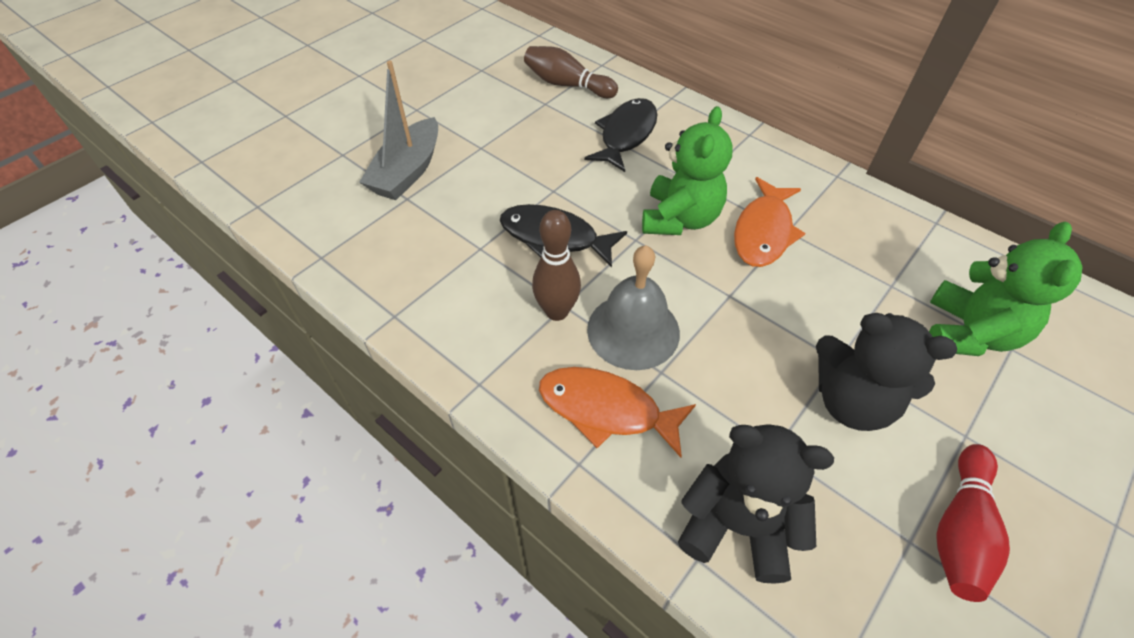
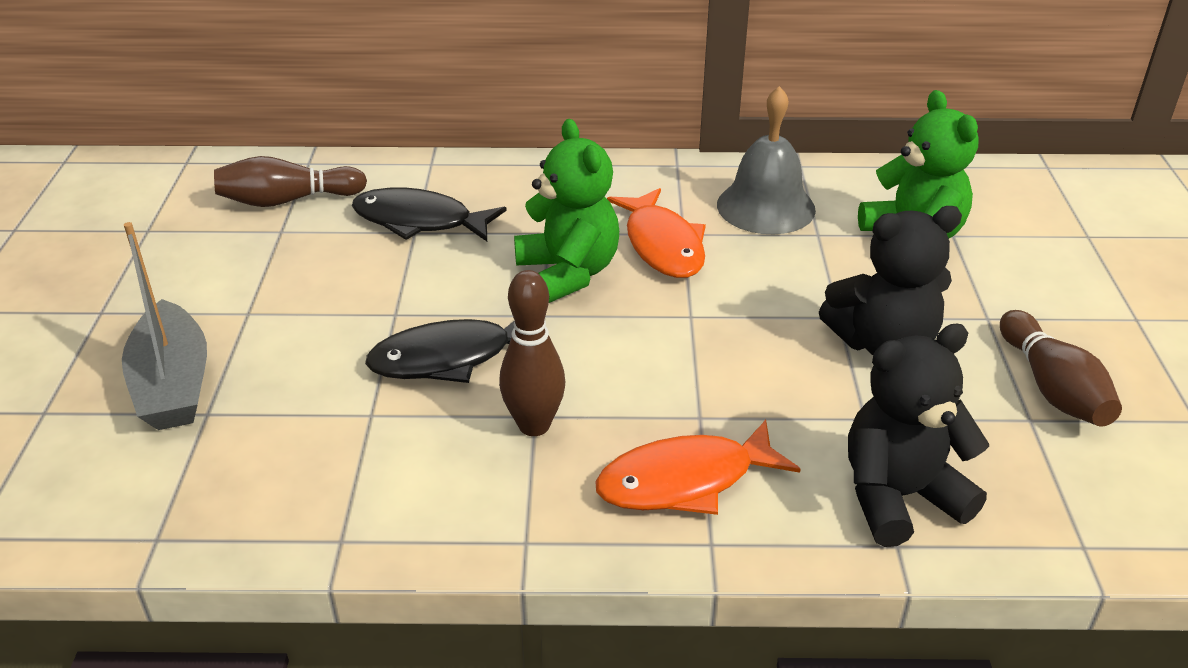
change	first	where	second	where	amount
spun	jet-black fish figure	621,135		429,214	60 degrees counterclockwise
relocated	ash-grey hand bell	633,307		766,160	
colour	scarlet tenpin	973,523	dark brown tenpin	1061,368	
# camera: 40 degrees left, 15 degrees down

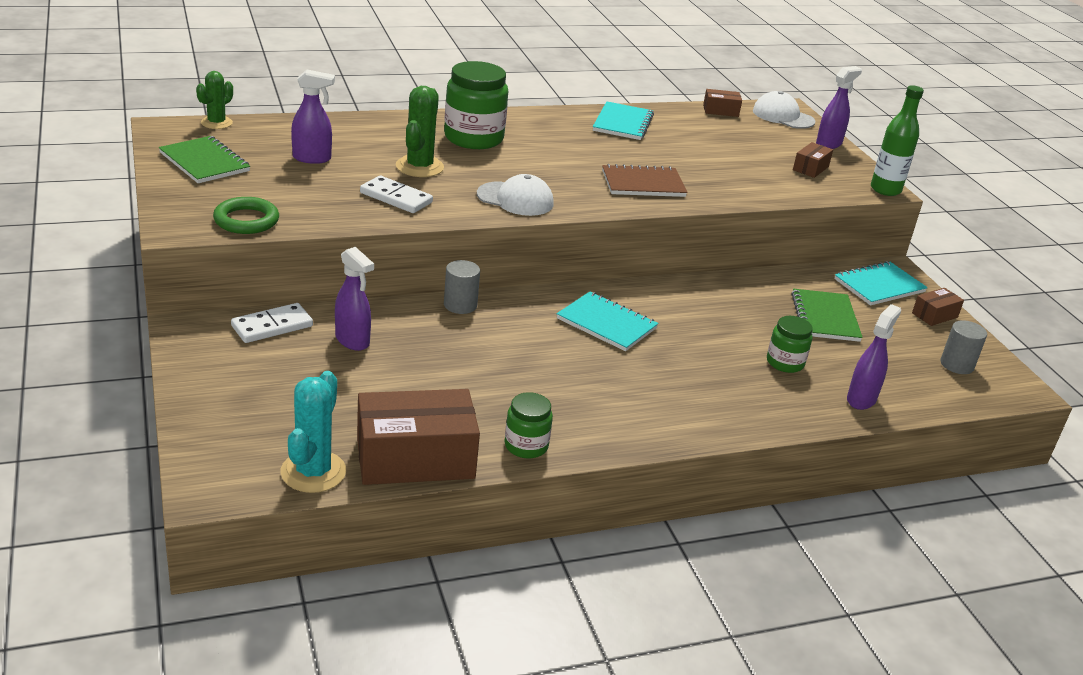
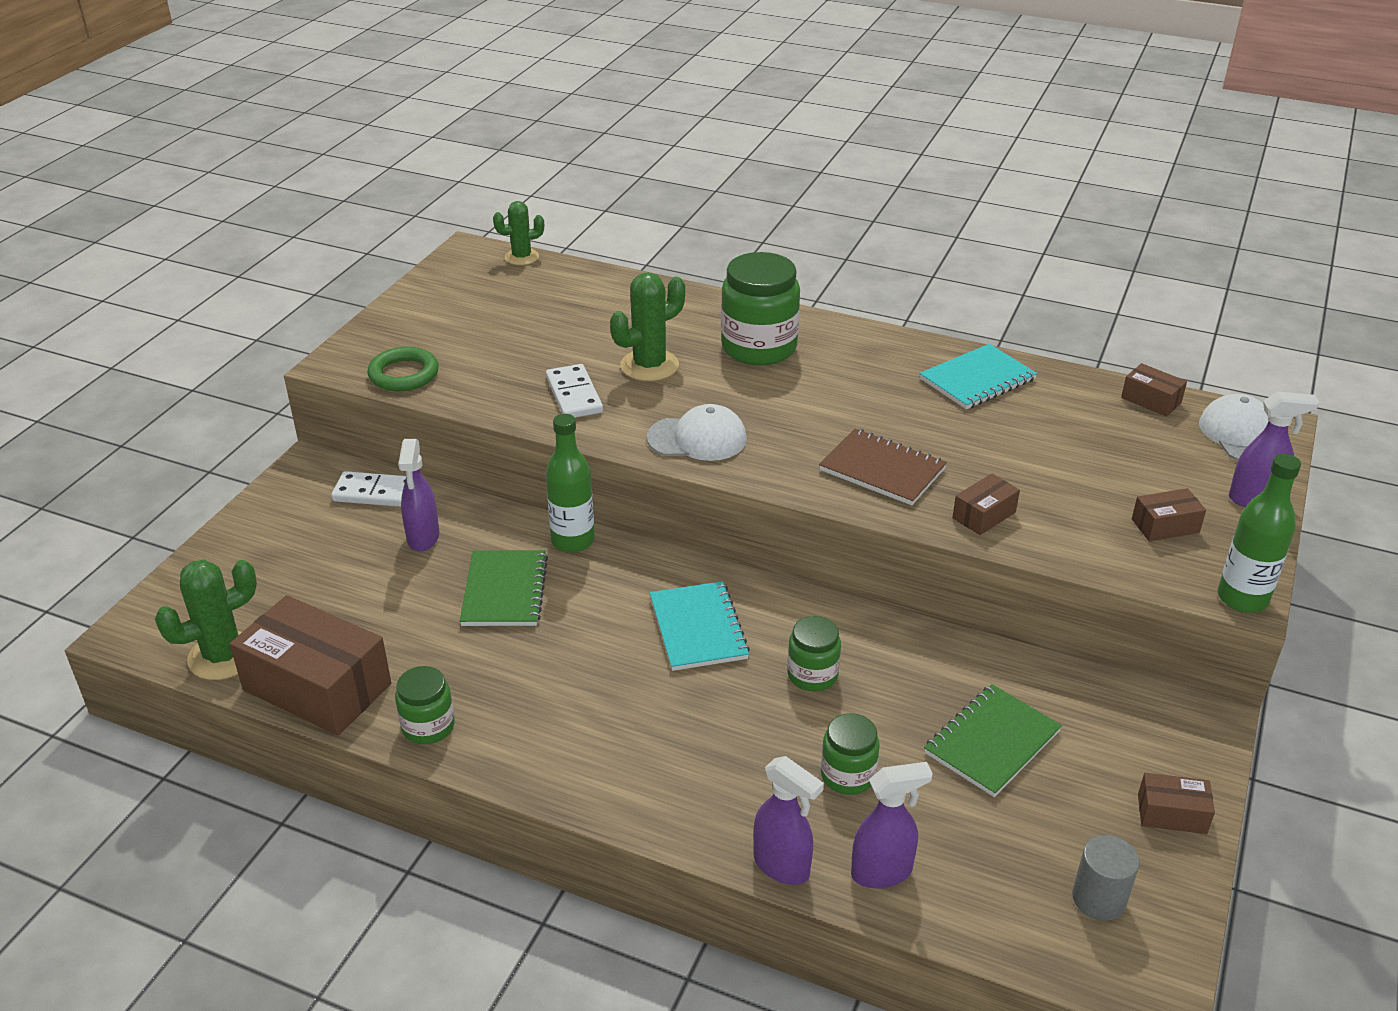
change	first	where	second	where	amount
colour	teal cactus	313,432	green cactus	206,619	
relocated	green notebook	204,159		504,588	
exchanged	ash-grey solid cylinder	462,287	green flask	570,483	
spun	snow-white baseball cap	515,195		697,432	60 degrees counterclockwise
relocated	violet sprayer	313,117		788,820	
appeared			green preserve jar	814,653	
appeared			dark brown box	986,504	
missing	teal notebook	881,283			
# camera: 45 degrees right, 5 degrees up

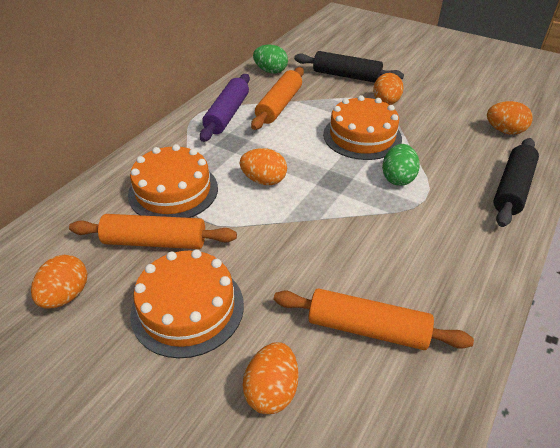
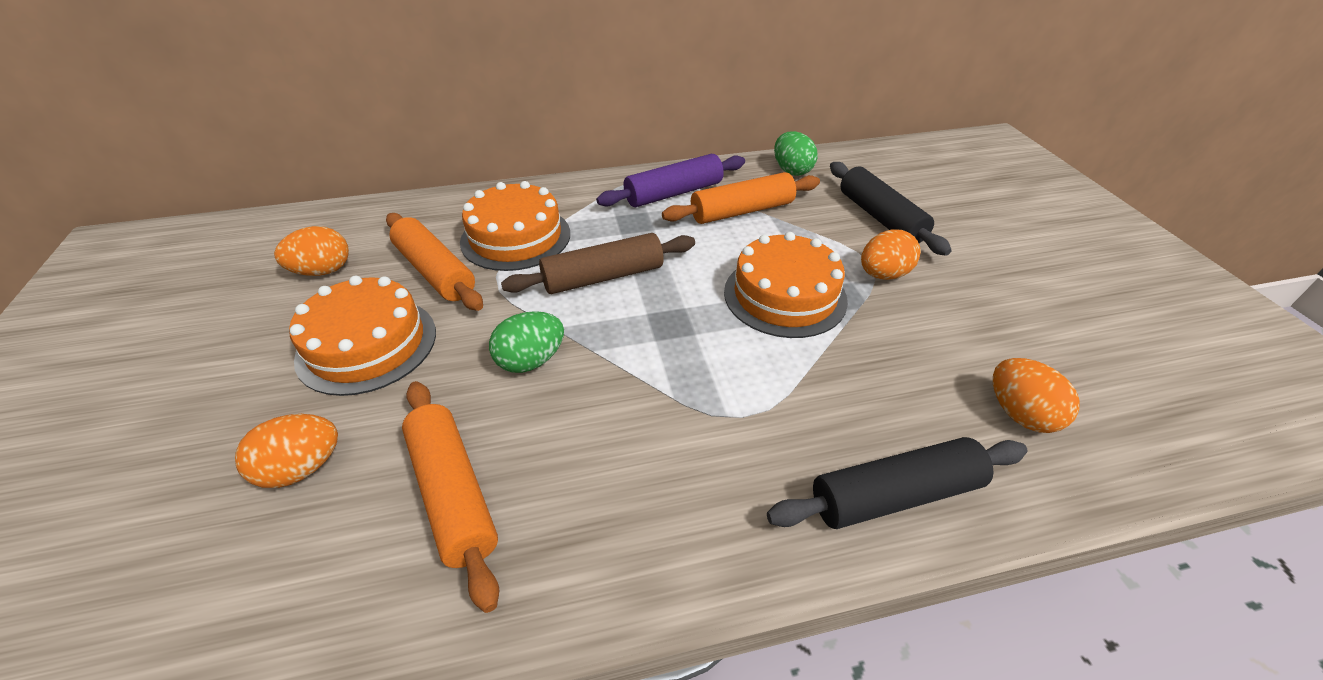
change	first	where	second	where	amount
relocated	green toy egg	401,165		526,342	
exchanged	orange-coloured toy egg	263,166	dark brown pastry roller	598,263	
# camera: 45 degrees right, 0 degrees up

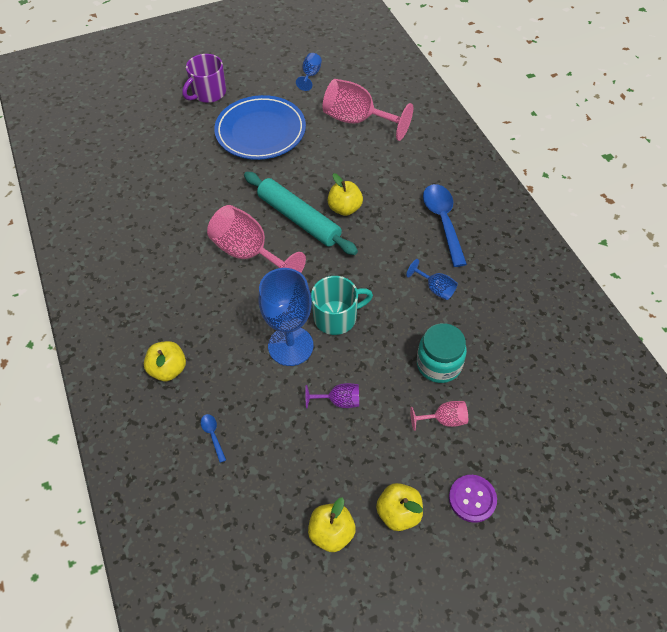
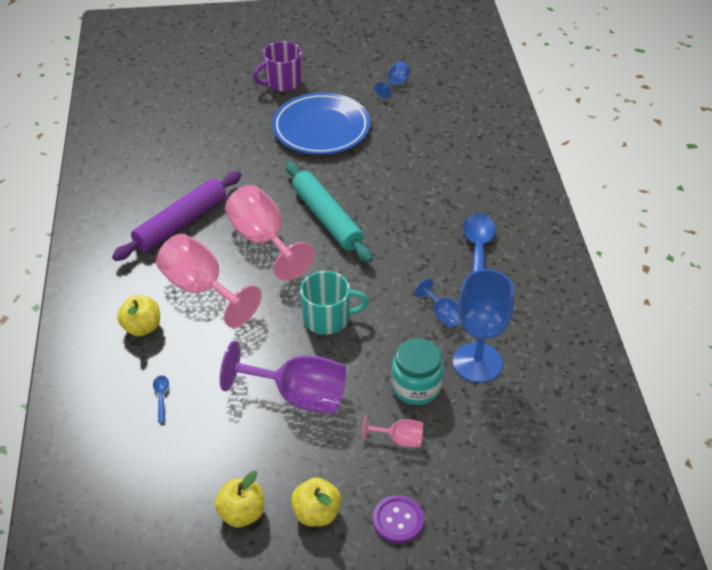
change	first	where	second	where	amount
appeared			violet pastry roller	177,216	
relocated	rosy goblet	368,110		209,281	
size	violet goblet	332,396		283,377	x2.05
relocated	cobalt goblet	286,317		483,326	
missing	yellow apple fruit	345,194			
# camera: 15 degrees right, 10 degrees down

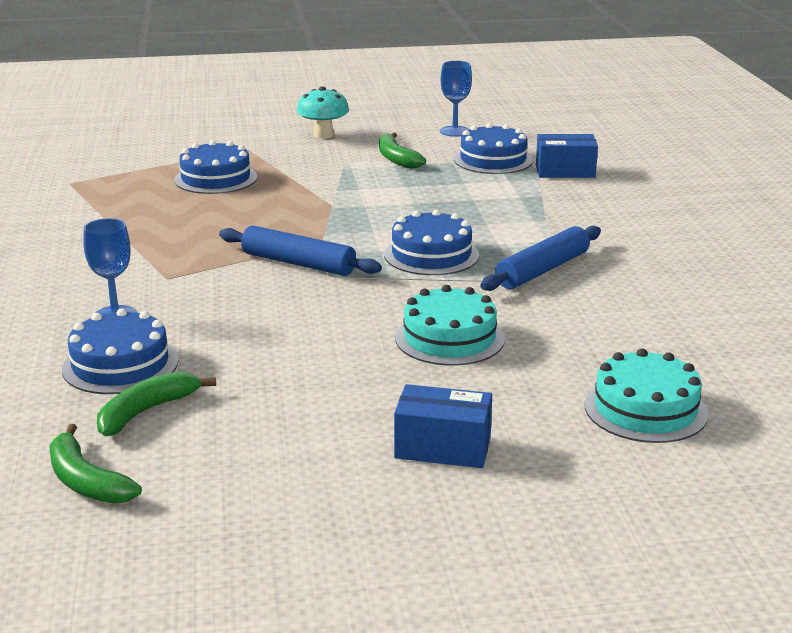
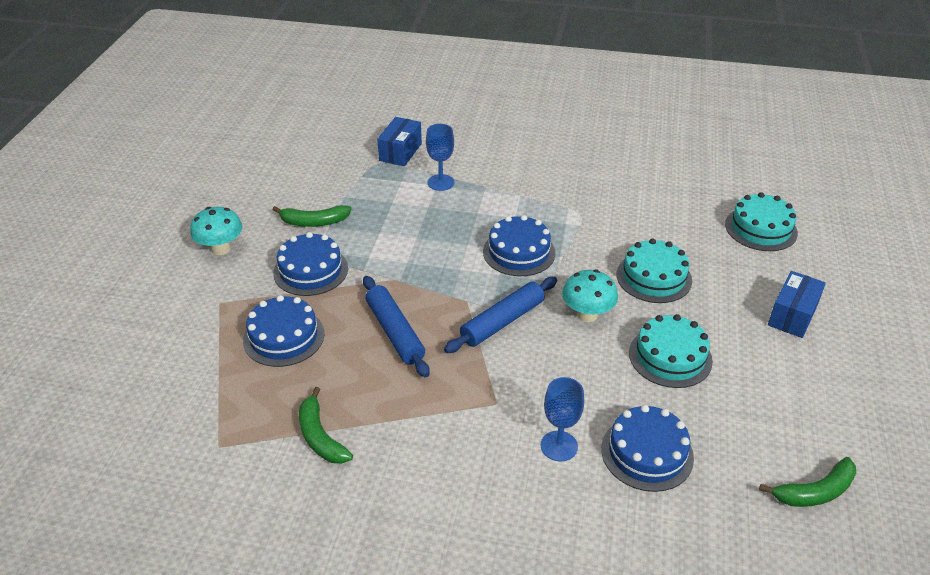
change	first	where	second	where	amount
relocated	cobalt layer cake	493,148		310,264	
relocated	green banana	156,403		326,425	
relocated	cobalt pastry roller	540,258		396,326	
relocated	cobalt goblet	456,98		440,157	
appeared			teal toadstool	590,296	
appeared			teal layer cake	671,351	
# camera: 70 degrees left, 15 degrees up

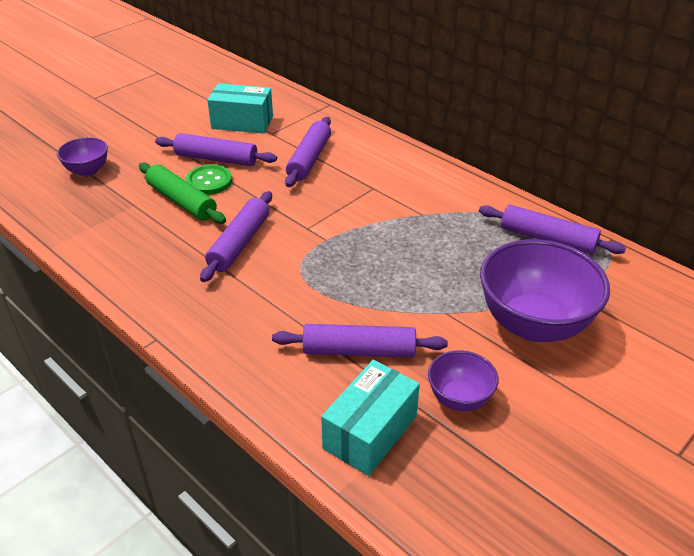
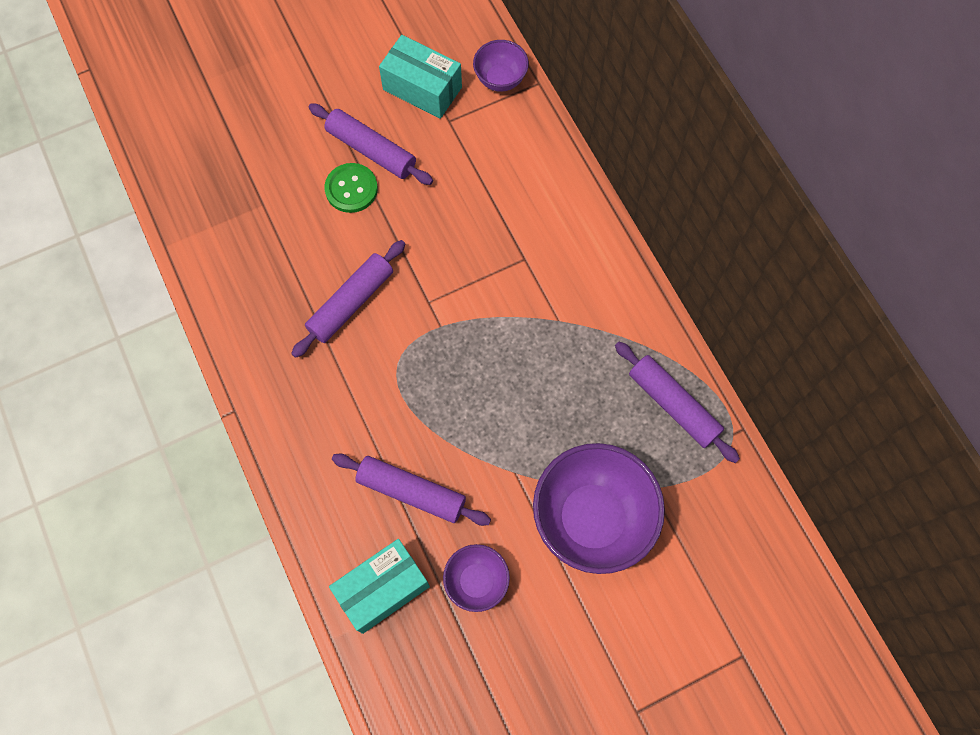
change	first	where	second	where	amount
relocated	violet bowl	82,157		501,66	
missing	green pastry roller	182,193			
missing	violet pastry roller	308,152			
# camera: 20 degrees right, 30 degrees up

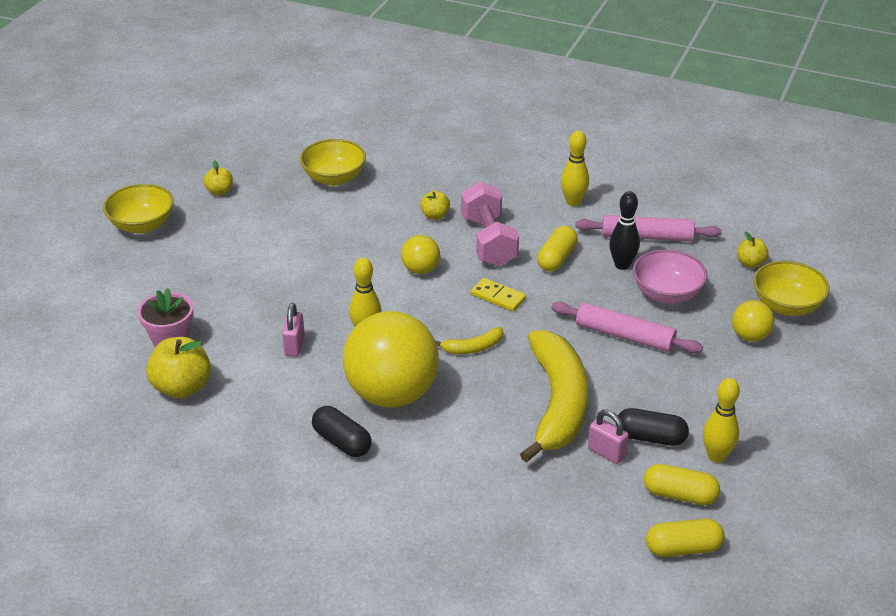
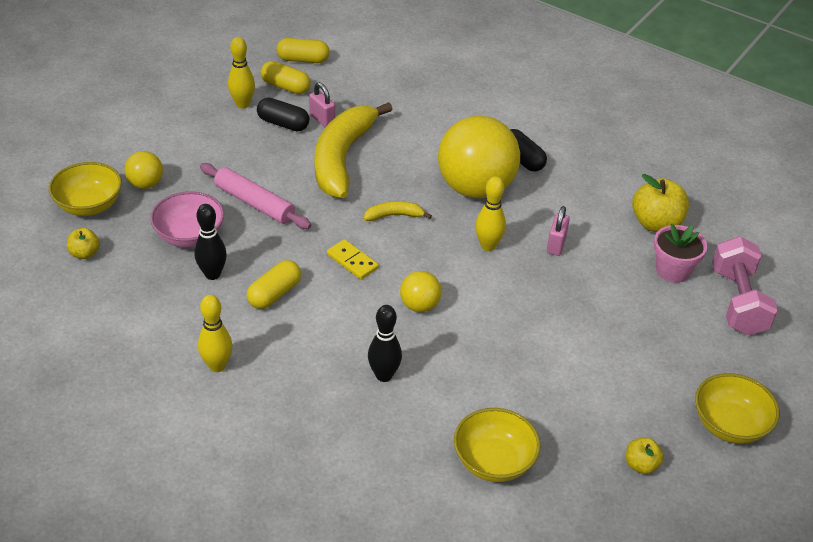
change	first	where	second	where	amount
exchanged	yellow apple fruit	435,205	jet-black tenpin	385,343	
relocated	rosy dumbbell	490,224		745,286	
missing	rosy pastry roller	648,228			
# camera: 170 degrees left, 5 degrees up

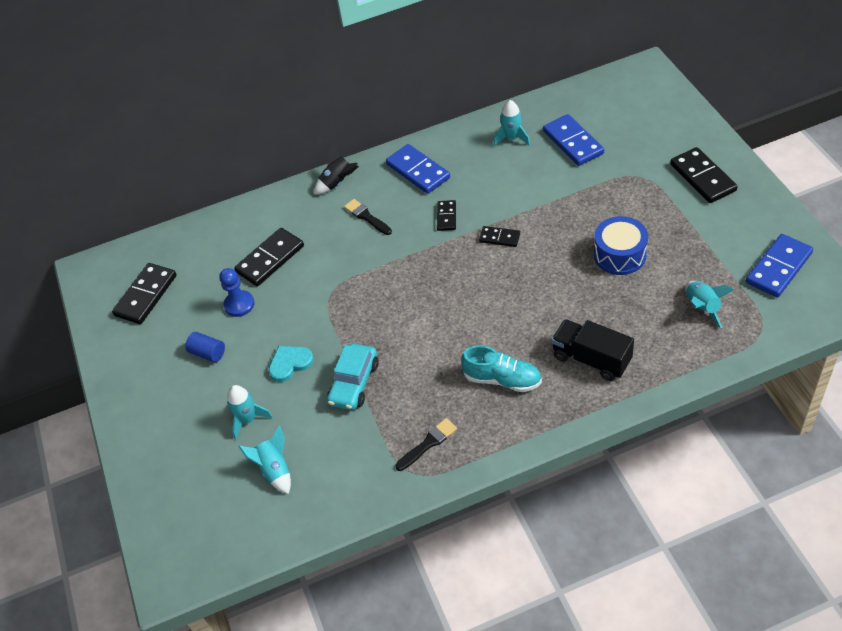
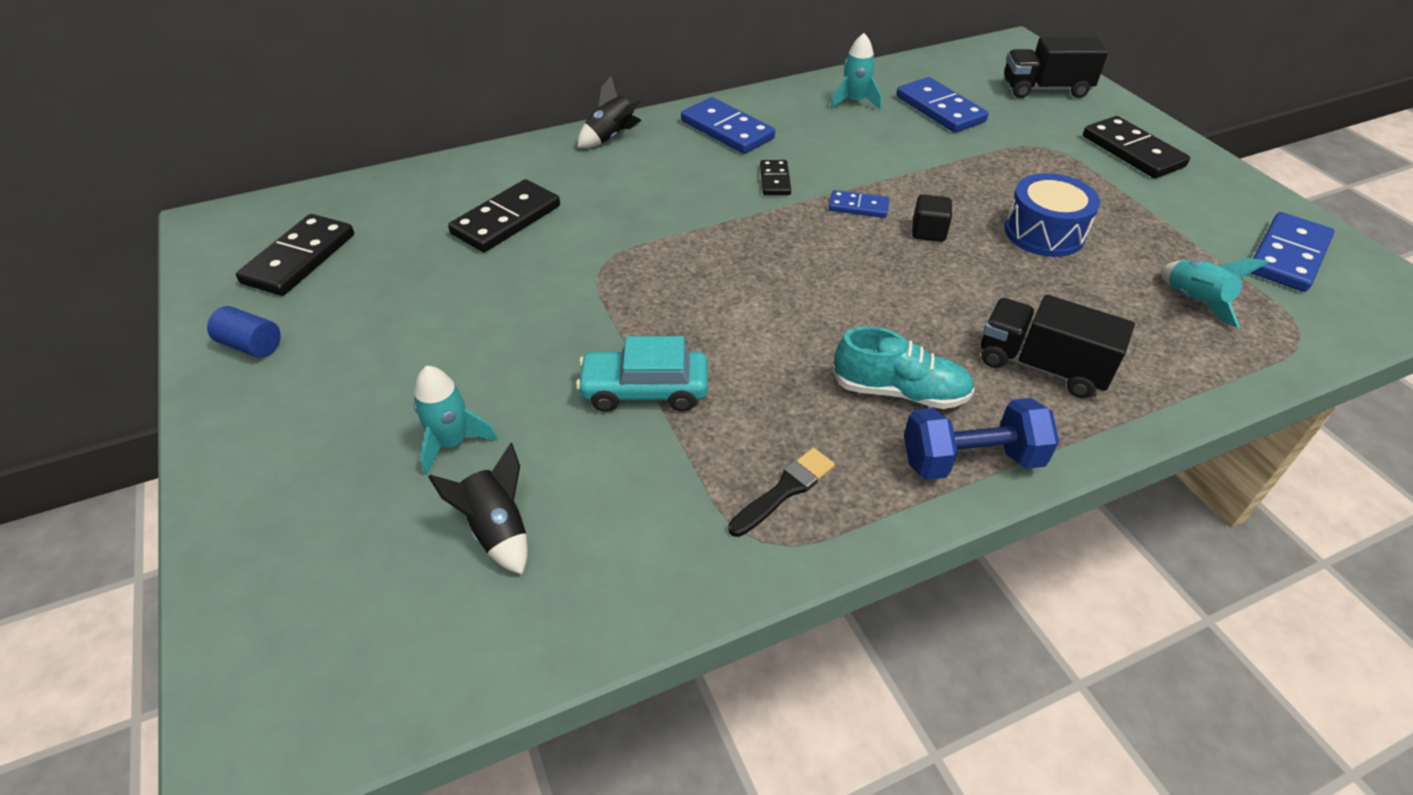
change	first	where	second	where	amount
relocated	cobalt solid cylinder	205,347		244,332	
colour	teal toy rocket	265,460	jet-black toy rocket	478,509	
spun	teal toy car	353,377		642,374	75 degrees clockwise
colour	jet-black domino	499,236	cobalt domino	859,204	
appeared			cobalt dumbbell	981,439	
appeared			jet-black cube	932,218	
appeared			jet-black toy truck	1056,67	
missing	cobalt pawn	236,292			
missing	teal love heart	291,364			
missing	jet-black paintbrush	368,217			
# camera: 10 degrees left, 5 degrees down

